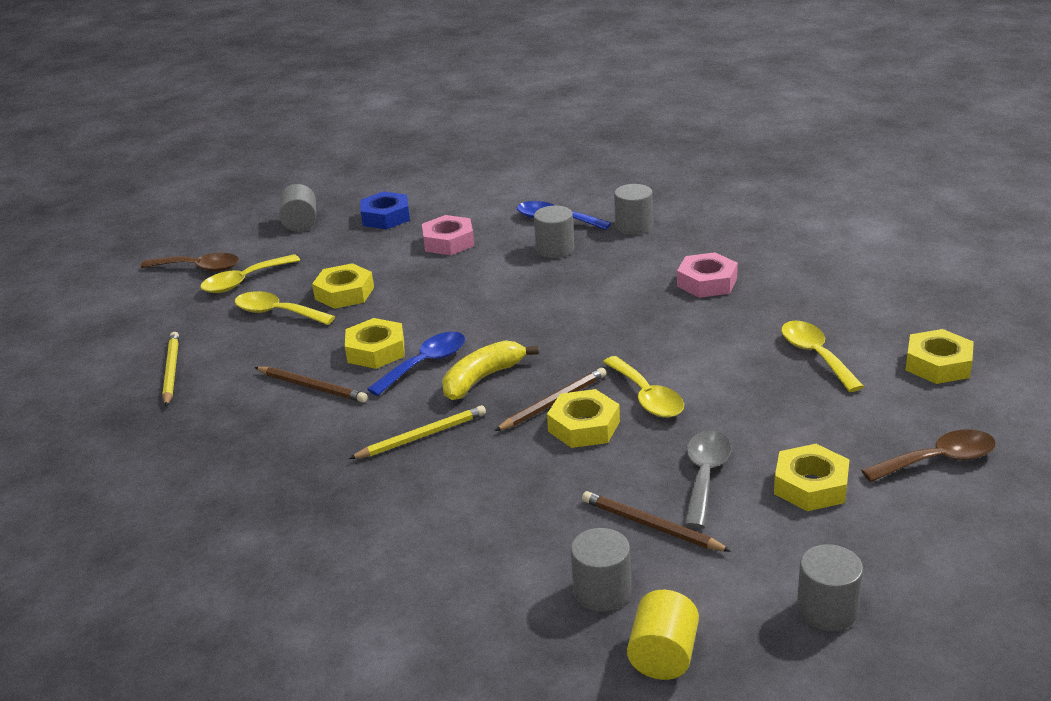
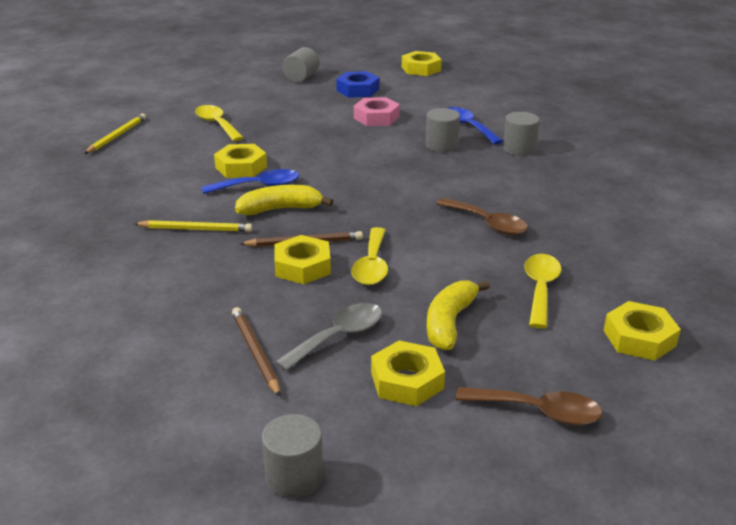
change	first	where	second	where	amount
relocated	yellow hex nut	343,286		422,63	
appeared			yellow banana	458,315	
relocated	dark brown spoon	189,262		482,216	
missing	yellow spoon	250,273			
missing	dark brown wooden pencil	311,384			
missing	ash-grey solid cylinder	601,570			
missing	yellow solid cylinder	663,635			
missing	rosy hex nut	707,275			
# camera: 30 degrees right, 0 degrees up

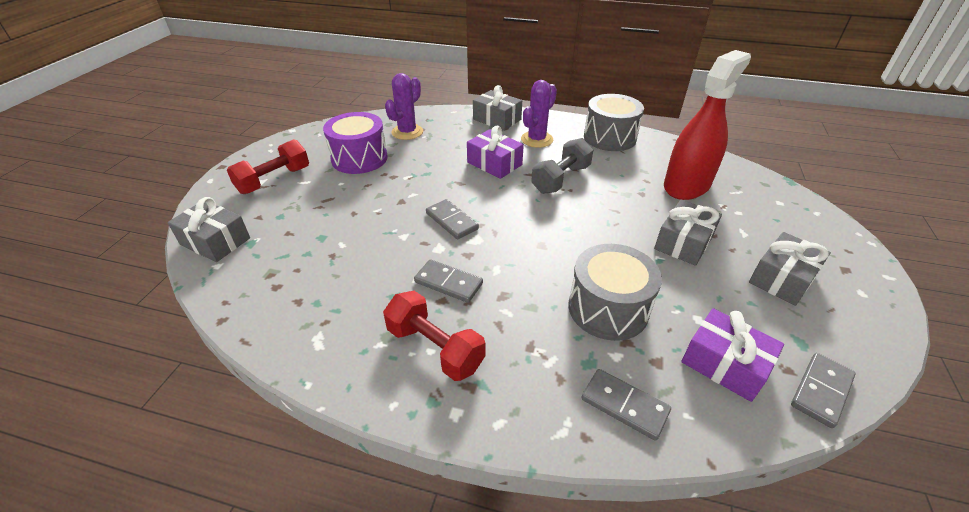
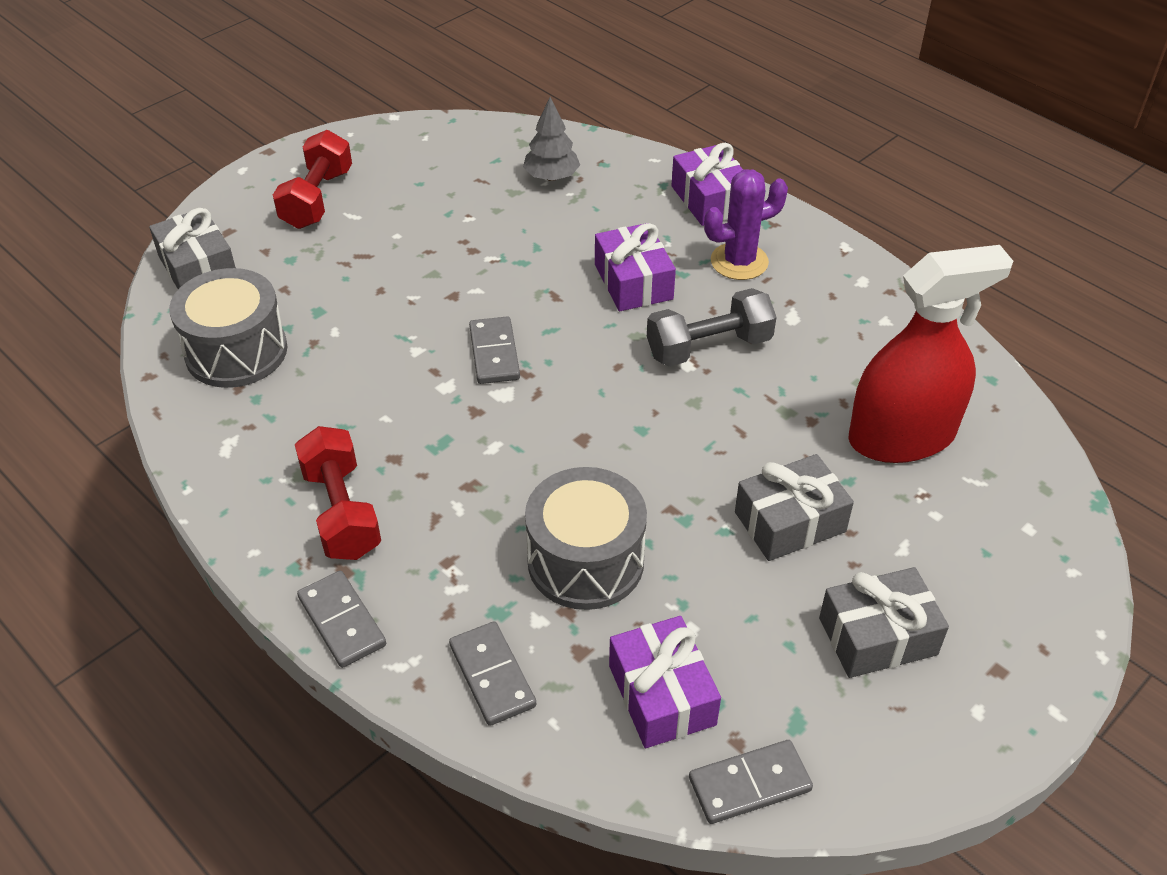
change	first	where	second	where	amount
relocated	ash-grey drum	614,122		228,328	
spun	scarlet dumbbell	268,166		312,179	60 degrees counterclockwise
relocated	ash-grey domino	448,281		341,619	
exchanged	violet cactus	404,106	ash-grey fir tree	551,139	
colour	ash-grey wrapped gift	497,108	violet wrapped gift	707,184	
missing	violet drum	355,143			
# camera: 30 degrees right, 5 degrees up

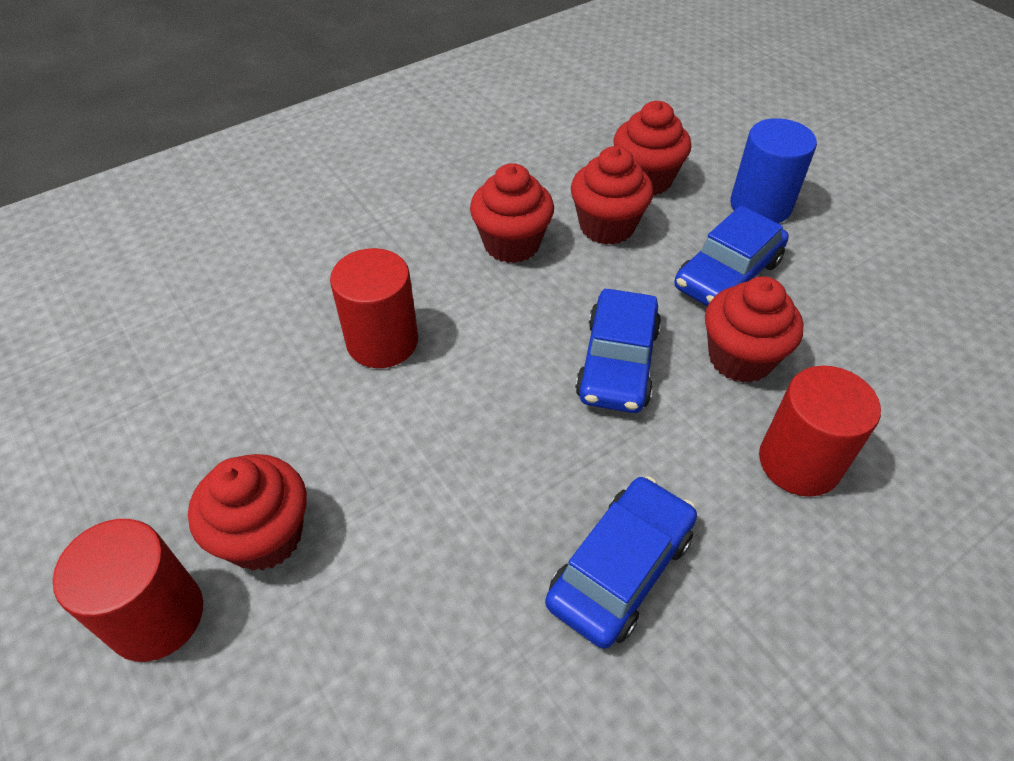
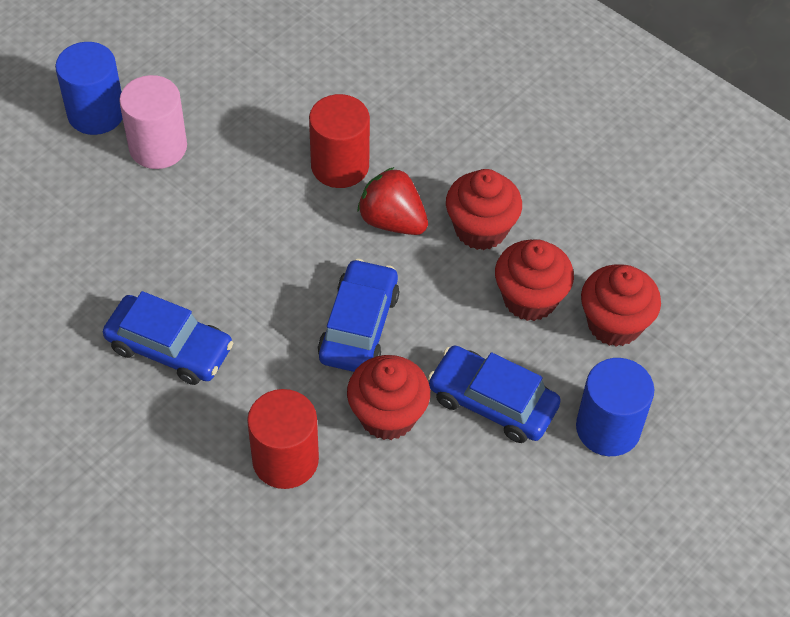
change	first	where	second	where	amount
colour	scarlet solid cylinder	128,590	cobalt solid cylinder	89,88	
exchanged	scarlet fairy cake	247,512	rosy solid cylinder	153,122	
spun	cobalt toy car	618,351		358,315	105 degrees clockwise
appeared			scarlet toy strawberry	393,201	
# camera: 75 degrees right, 5 degrees up

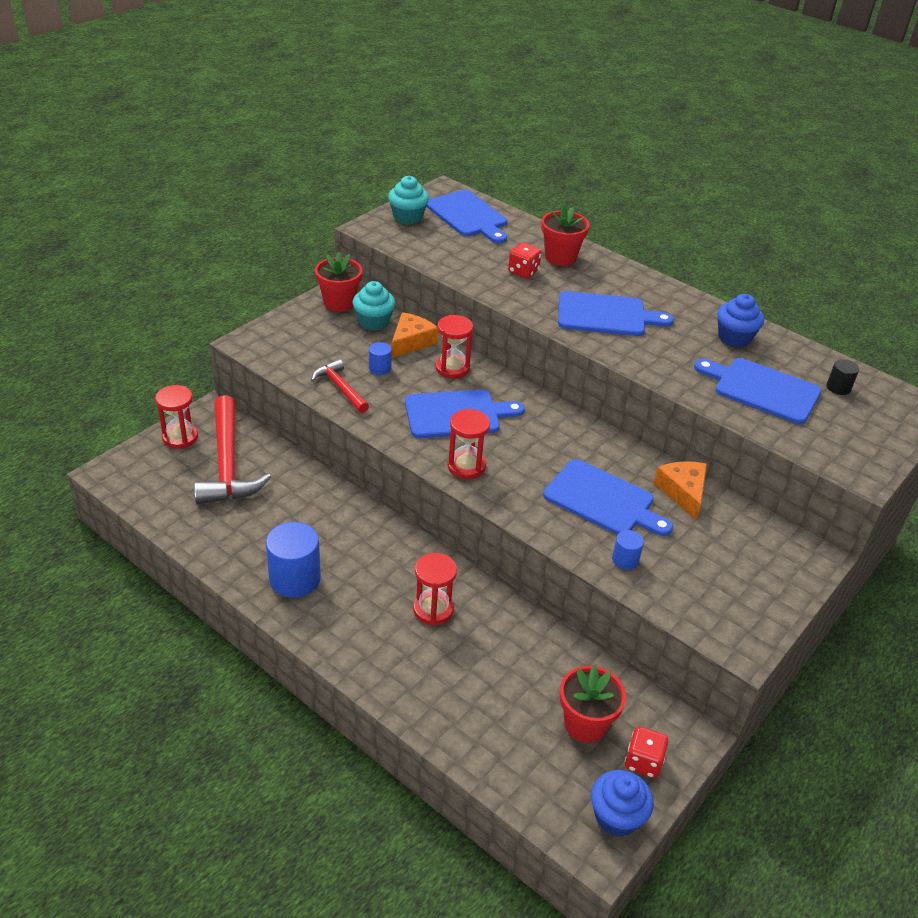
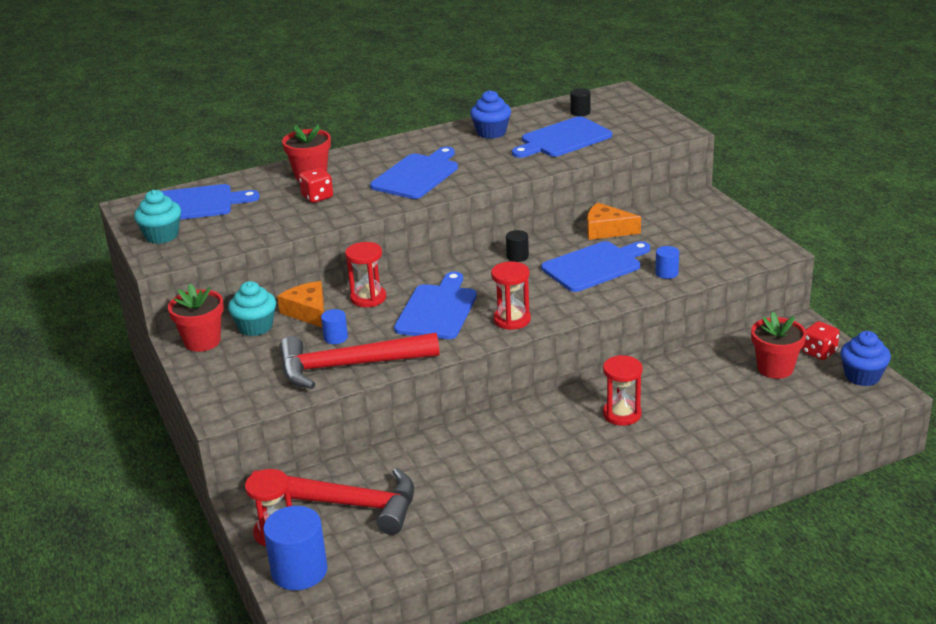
change	first	where	second	where	amount
relocated	cobalt solid cylinder	293,560		295,548	
size	scarlet claw hammer	340,386		359,361	x1.85
appeared			jet-black solid cylinder	517,246	
# camera: 60 degrees left, 10 degrees down

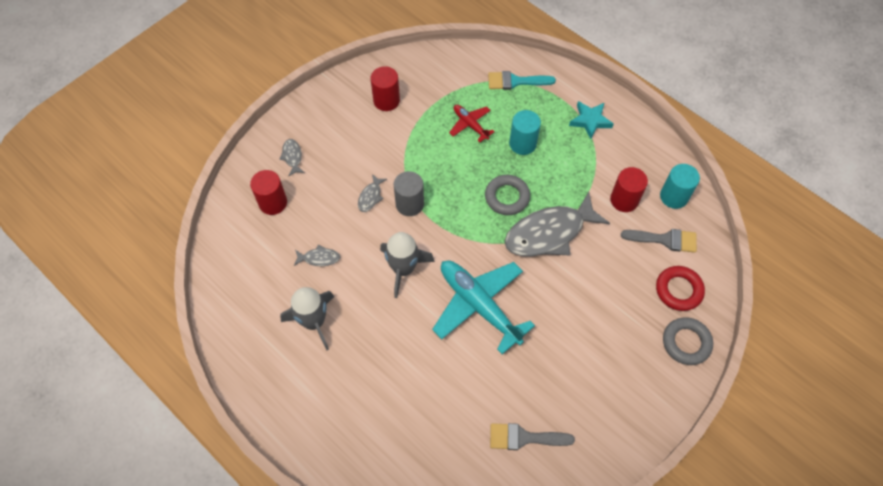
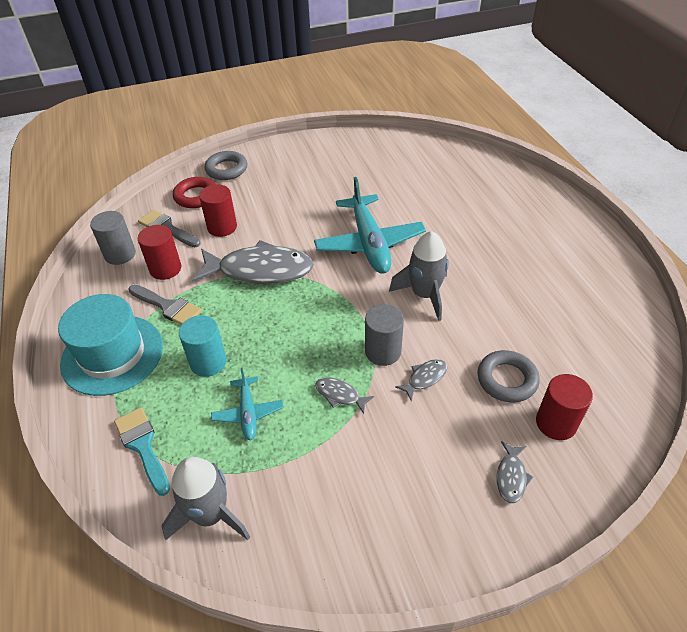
change	first	where	second	where	amount
exchanged	teal star	591,120	teal top hat	110,345	
colour	teal solid cylinder	680,186	ash-grey solid cylinder	113,238	
spun	teal paintbrush	522,80		142,451	150 degrees counterclockwise
relocated	ash-grey paintbrush	532,436		165,305	
relocated	ash-grey toy rocket	307,318		205,498	
relocated	scarlet solid cylinder	385,88		218,210	
colour	scarlet toy plane	472,124	teal toy plane	247,404	
relocated	ash-grey fish figure	317,255		344,396	
relocated	ash-grey ring	507,195		508,376	
# camera: 150 degrees left, 15 degrees down

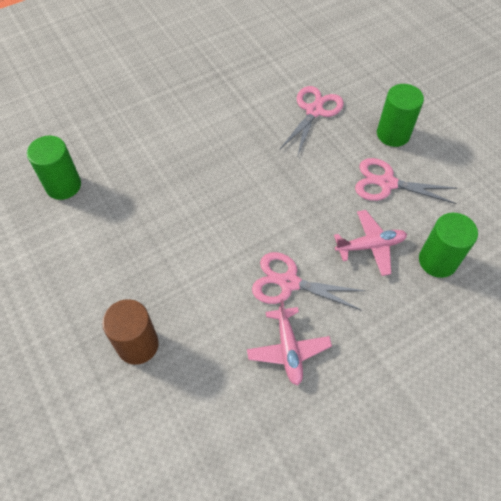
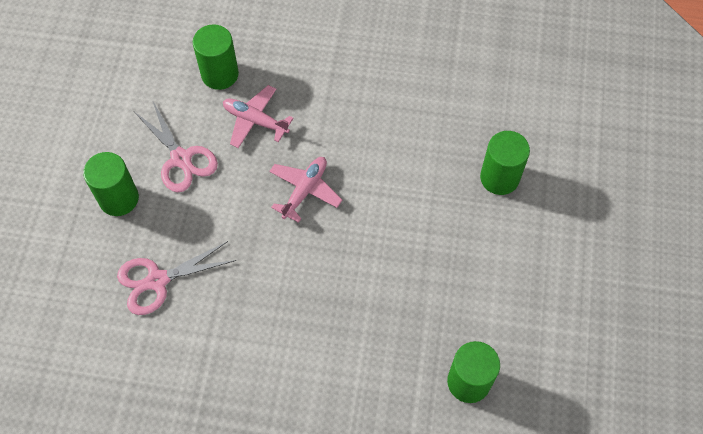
change	first	where	second	where	amount
relocated	rosy toy plane	289,342		305,190	
colour	dark brown solid cylinder	130,332	green solid cylinder	505,163	
missing	rosy shears	308,281			
# camera: 140 degrees left, 5 degrees up

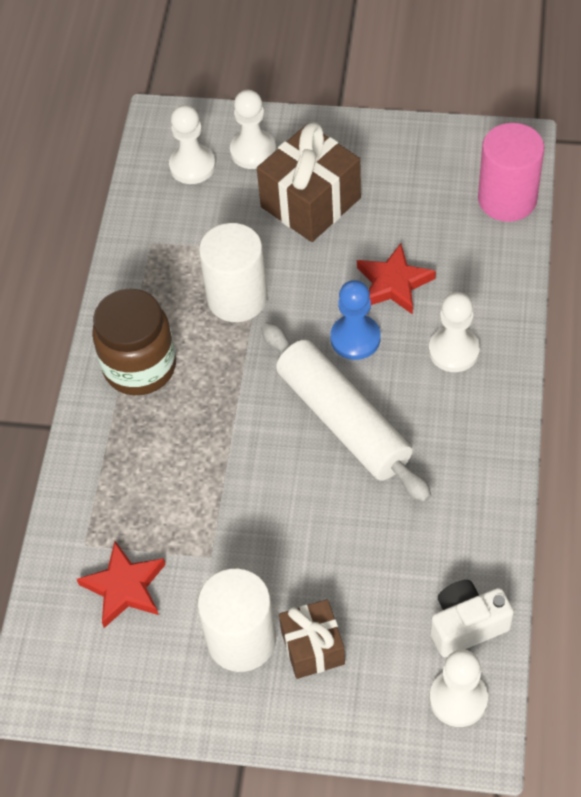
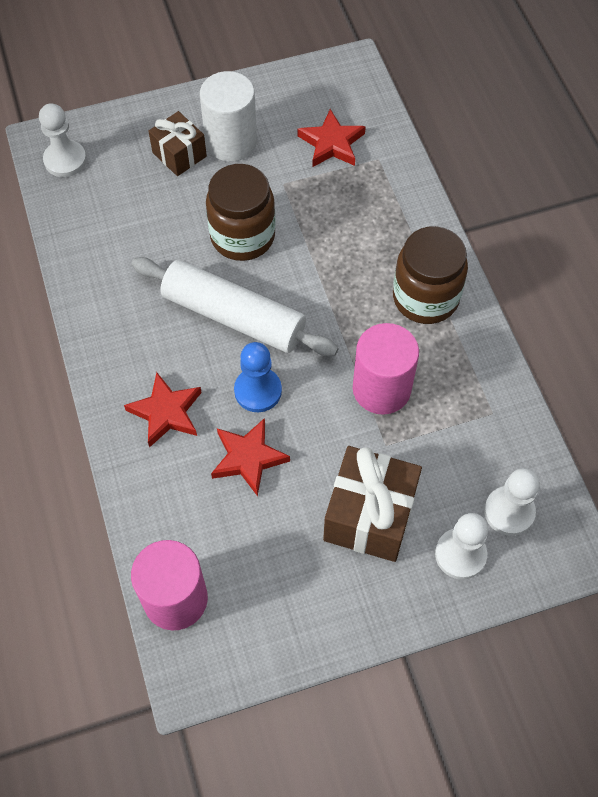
change	first	where	second	where	amount
exchanged	snow-white pawn	454,332	scarlet star	163,410	
appeared			dark brown preserve jar	241,212	
colour	snow-white solid cylinder	233,272	rosy solid cylinder	386,369	
missing	snow-white photo camera	472,618			
# camera: 150 degrees right, 5 degrees up

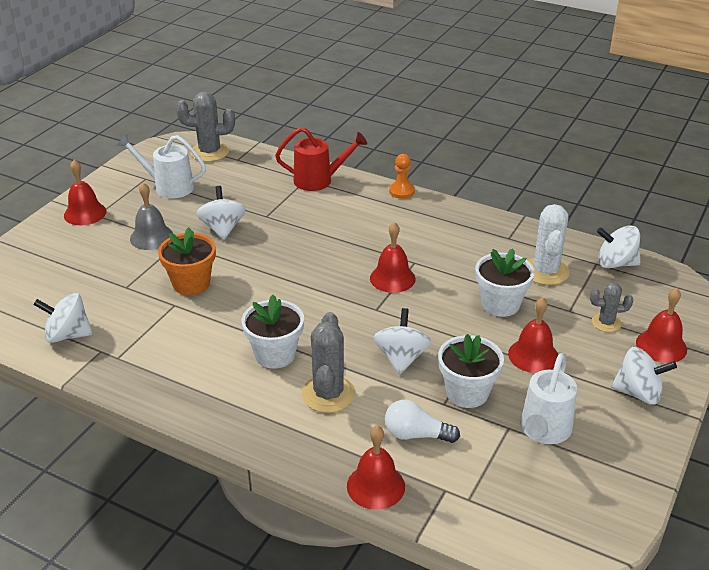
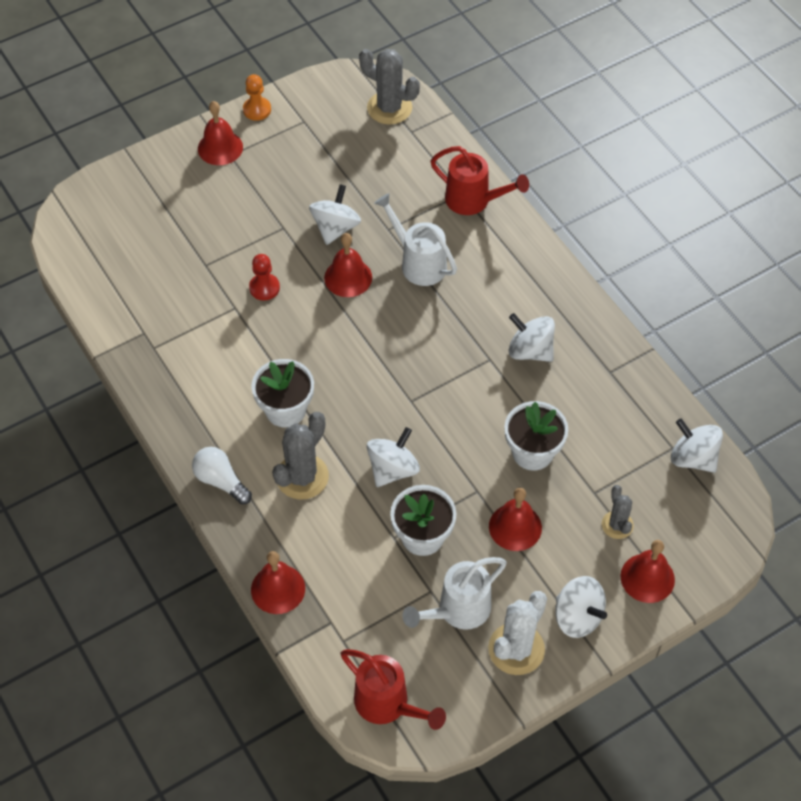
change	first	where	second	where	amount
relocated	snow-white light bulb	422,421		222,476	
relocated	orange-coloured pawn	402,176		257,97	
exchanged	orange-coloured flower pot	187,261	scarlet pawn	264,277	
relocated	scarlet hand bell	392,257		348,265	
appeared			scarlet watering can	393,689	
relocated	snow-white watering can	161,166		415,239	
relocated	snow-white cactus	548,244		517,633	
relocated	snow-white whirligig	63,318		532,337	
spun	ash-grey cactus	611,307		618,512	45 degrees clockwise
missing	ash-grey hand bell	151,216			
# camera: 30 degrees right, 20 degrees up

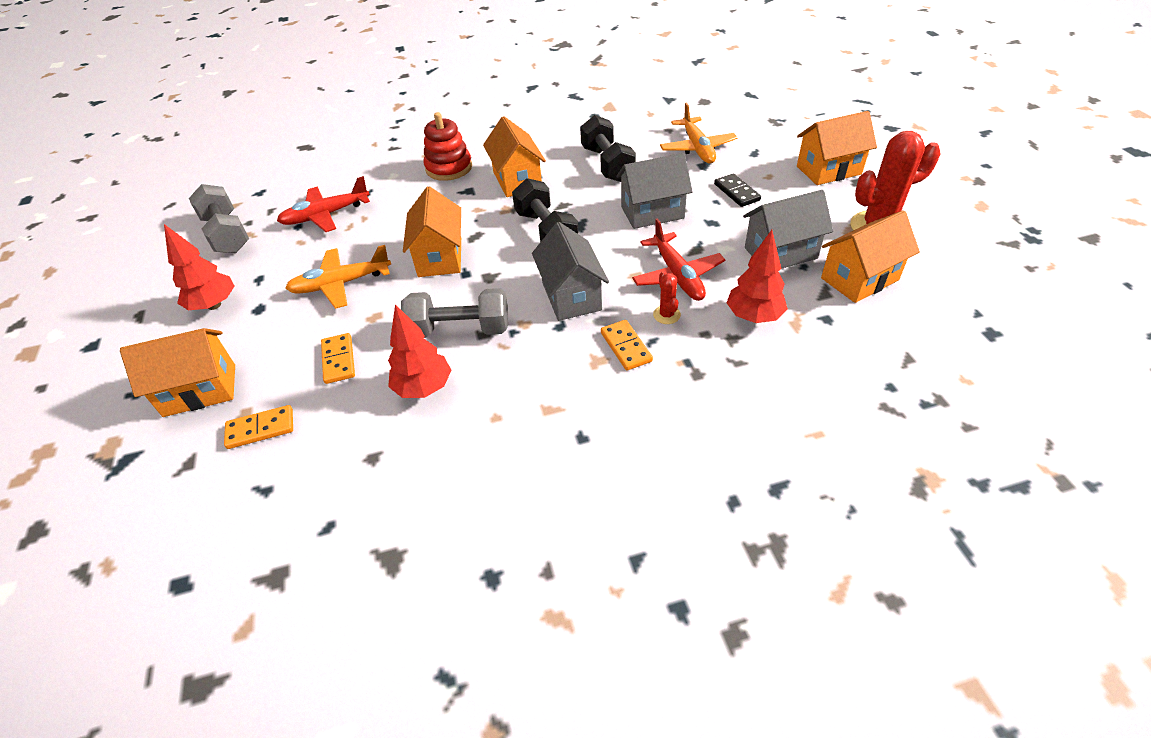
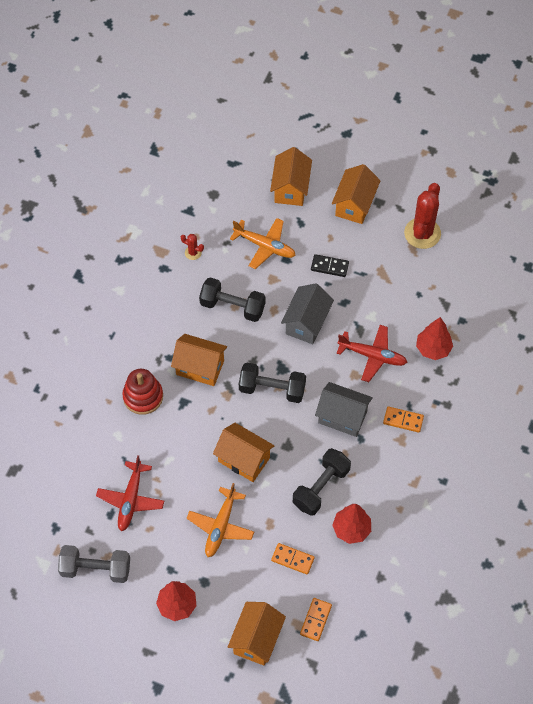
change	first	where	second	where	amount
relocated	scarlet cactus	667,297		192,247	
relocated	orange-coloured toy house	870,256		291,176	
colour	ash-grey dumbbell	454,313	jet-black dumbbell	322,482	
missing	ash-grey toy house	788,229			
# camera: 55 degrees left, 15 degrees up

